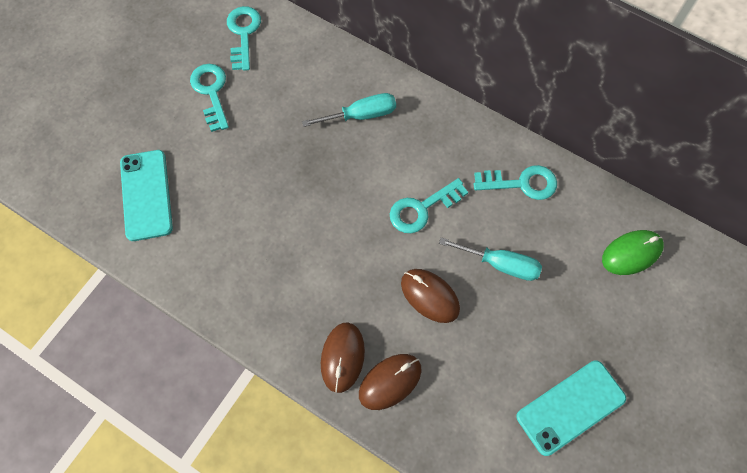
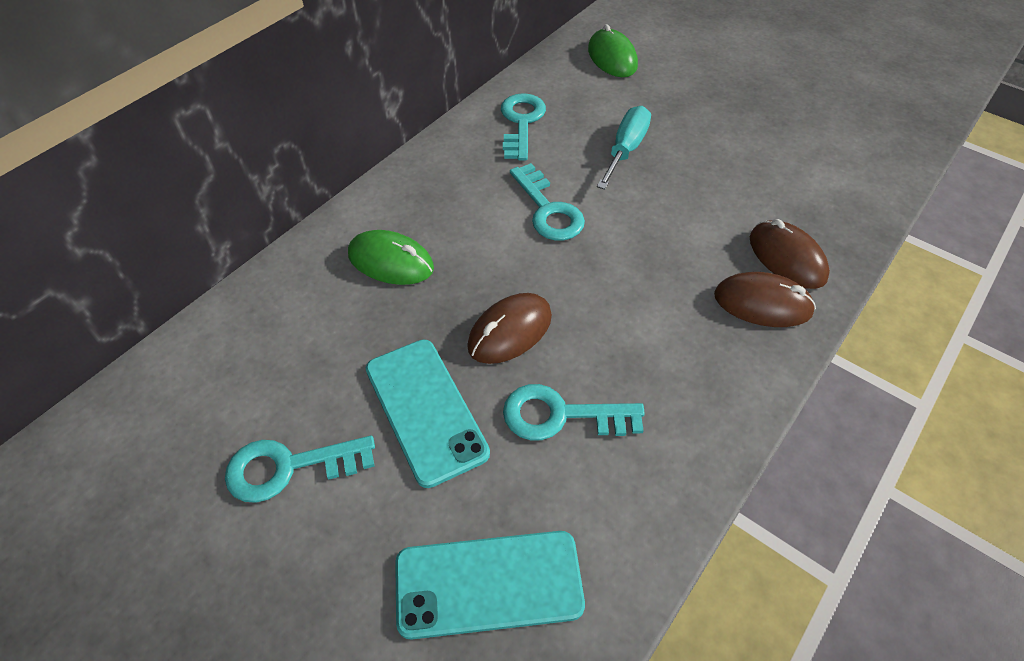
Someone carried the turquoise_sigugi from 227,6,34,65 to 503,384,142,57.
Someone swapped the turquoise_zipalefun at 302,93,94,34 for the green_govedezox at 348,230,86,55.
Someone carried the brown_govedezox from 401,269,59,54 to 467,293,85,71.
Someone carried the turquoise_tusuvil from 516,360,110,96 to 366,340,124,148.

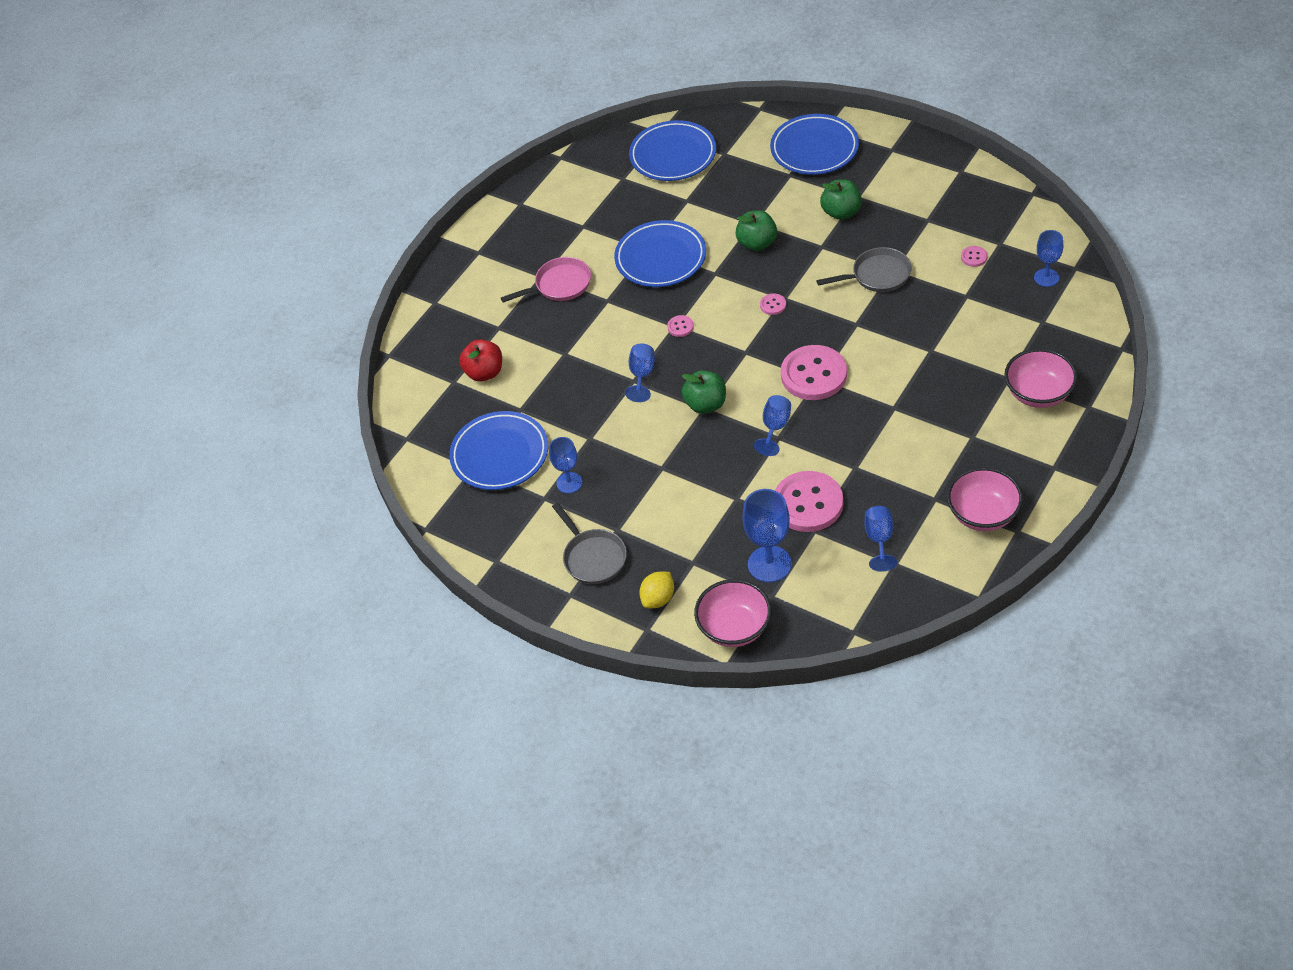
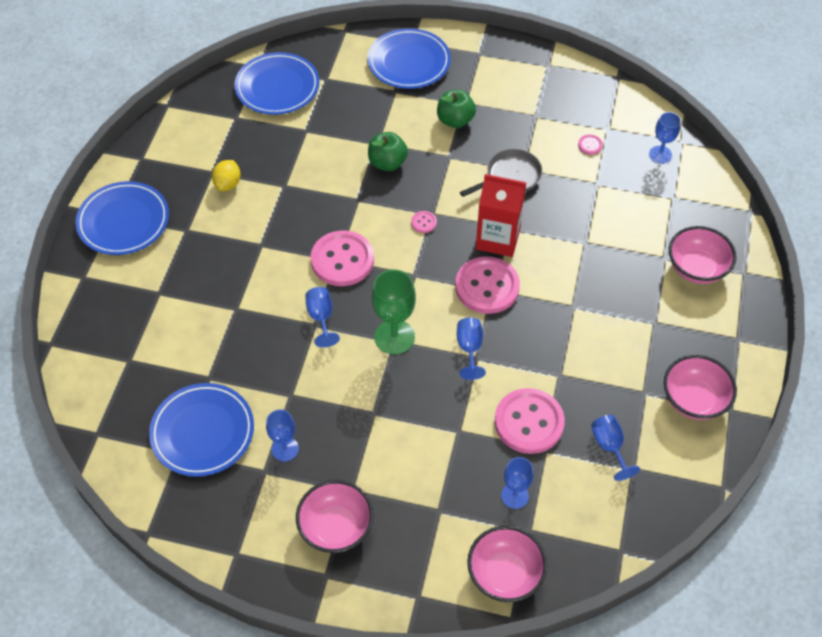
Someone took away the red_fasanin at 459,339,43,43.
Someone took away the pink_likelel at 501,257,90,46.
Someone swapped the grey_likelel at 552,503,75,81 for the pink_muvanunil at 296,480,78,73.
Someone carried the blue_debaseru from 614,220,92,67 to 76,181,93,74.
Someone carried the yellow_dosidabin from 639,572,35,36 to 212,160,28,31.
Someone scaled the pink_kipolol at 667,315,27,22 by 2.42.
Someone swapped the green_fasanin at 682,370,44,44 for the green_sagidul at 372,269,44,86.
Someone scaled the blue_sagidul at 742,489,50,93 by 0.63.
Someone put down the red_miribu at 476,174,50,83.

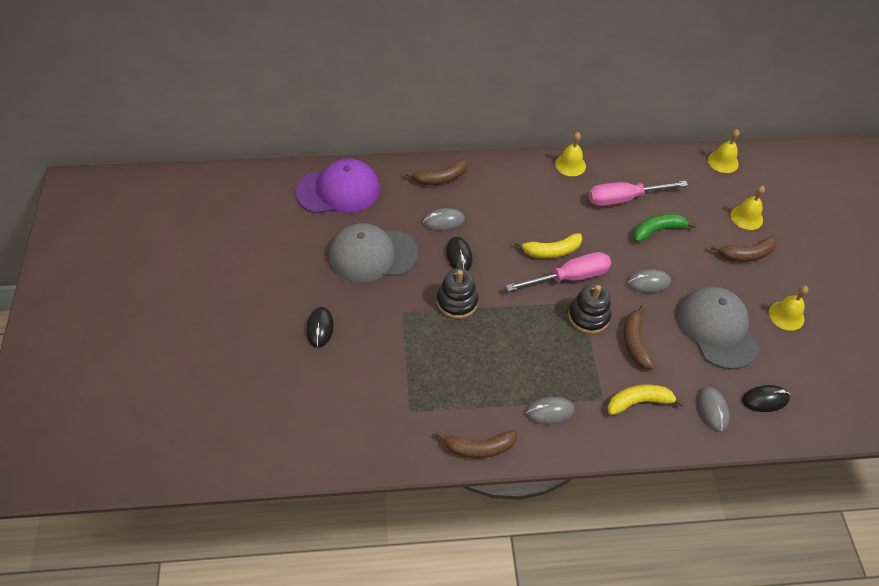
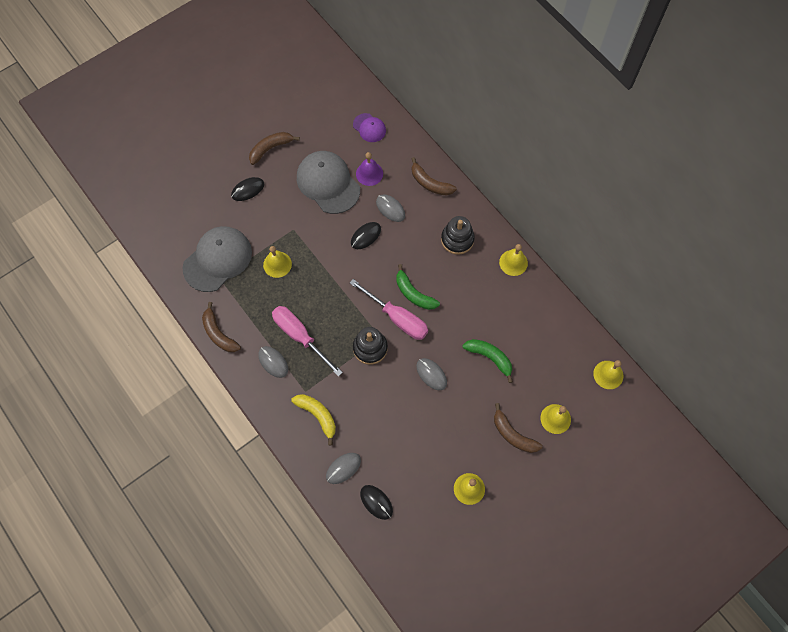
Someone scaled the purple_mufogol at 296,158,84,56 by 0.51.
Someone carried the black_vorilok from 437,268,42,51 to 441,216,34,39.
Someone repainted the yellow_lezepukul at 515,233,67,25, which became the green_lezepukul at 396,264,44,46.
Someone carried the pink_zipalefun from 588,181,100,25 to 272,306,71,71.
Someone carried the brown_lezepukul from 624,305,31,65 to 249,132,51,33.
Someone carried the grey_mufogol from 678,286,81,83 to 183,226,69,66.
Someone put down the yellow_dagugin at 263,246,29,32.
Someone put down the purple_dagugin at 356,152,27,34.

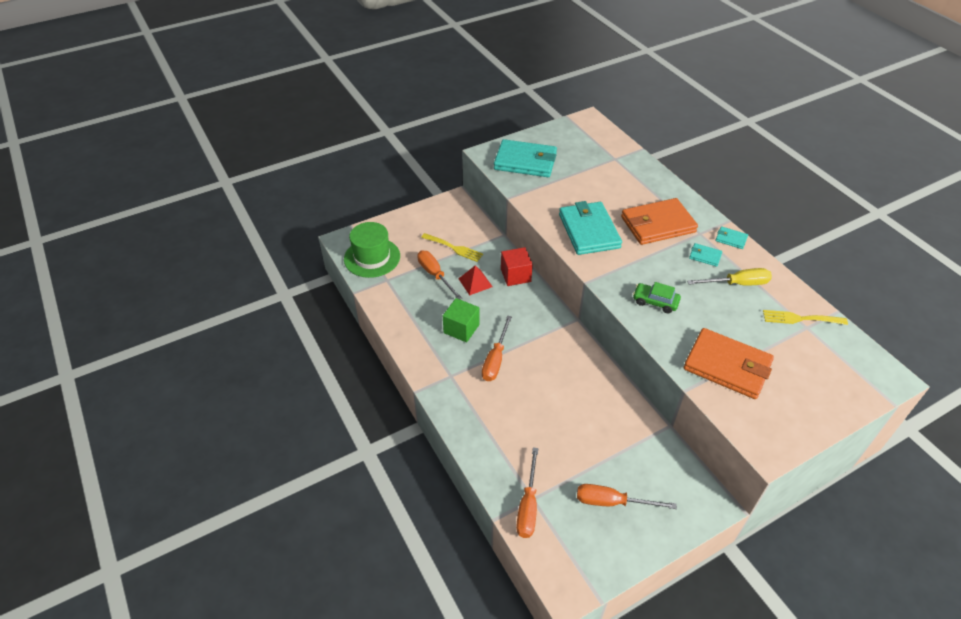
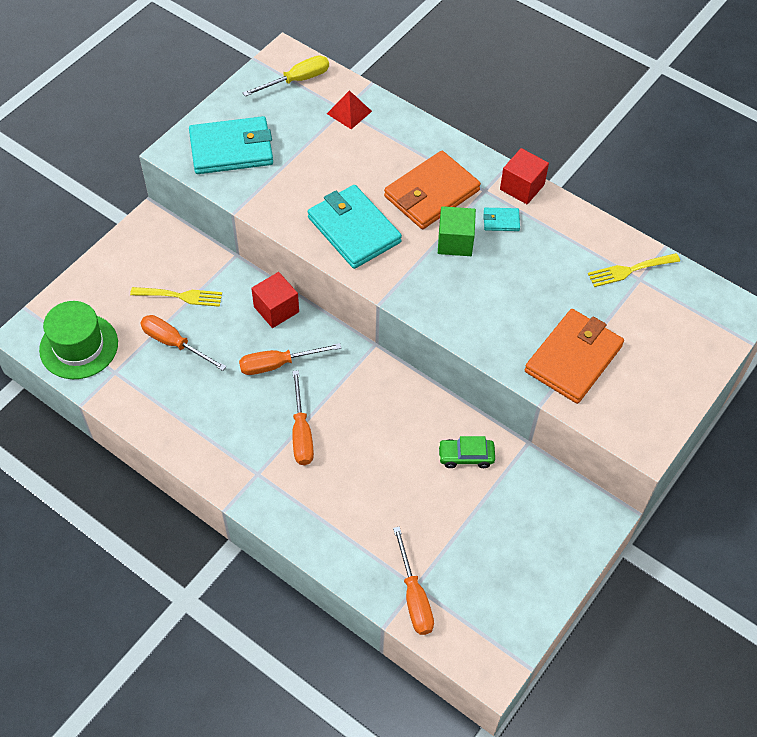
Someone carried the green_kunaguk from 443,298,36,44 to 438,206,38,50.
Someone carried the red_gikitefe from 458,265,35,30 to 327,90,45,39.
Someone carried the orange_zipalefun from 577,484,100,25 to 239,343,102,32.
Someone carried the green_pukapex from 633,282,48,31 to 438,436,57,32.
Someone rotated the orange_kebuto at 684,328,90,71 by 60 degrees counterclockwise.
Someone carried the yellow_zipalefun from 687,268,85,18 to 243,55,86,41.
Someone swapped the turquoise_kebuto at 716,226,32,23 for the red_kunaguk at 500,148,49,56.

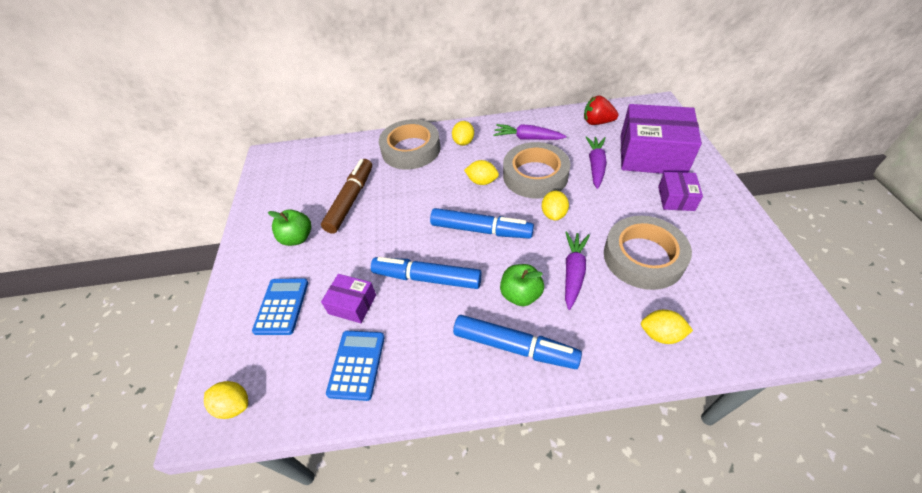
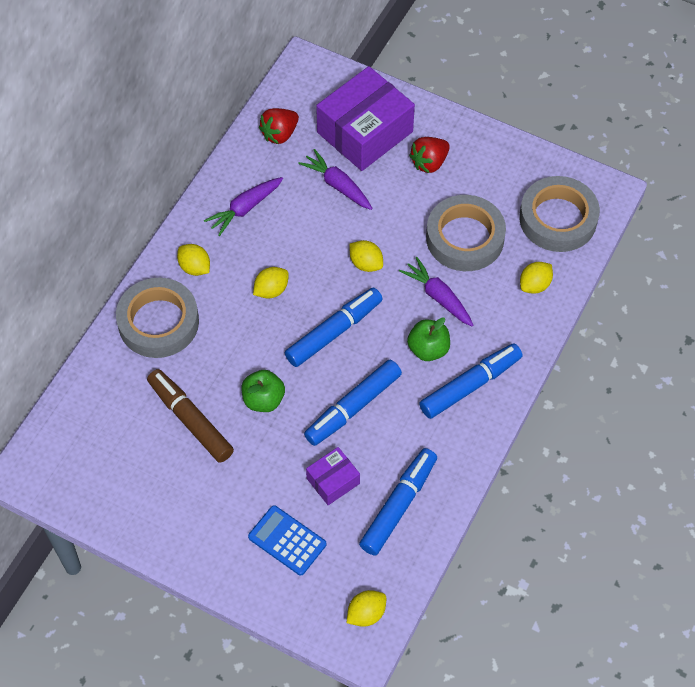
Someone carried the green_fasanin from 268,209,43,37 to 241,370,44,42.
Someone swapped the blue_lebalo at 326,331,59,70 for the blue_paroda at 359,448,78,107.
Someone carried the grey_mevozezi from 503,142,67,57 to 519,176,81,76.
Someone swapped the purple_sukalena at 658,172,45,39 for the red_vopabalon at 409,137,41,36.

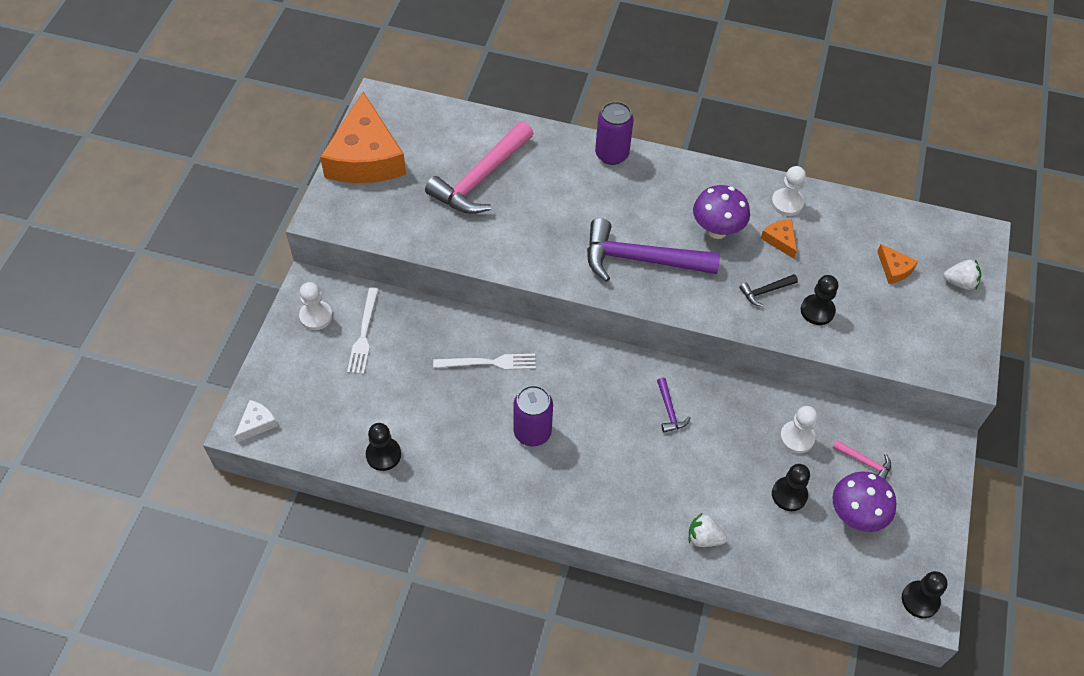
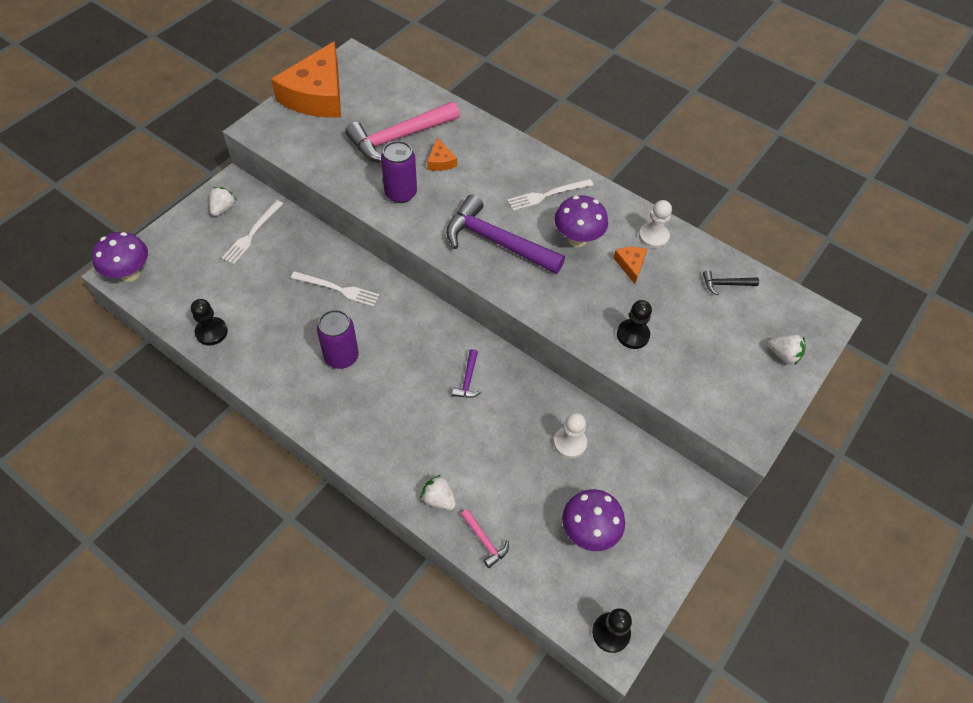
Someone swapped the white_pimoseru at 235,400,43,43 for the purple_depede at 92,232,56,50.
Someone swapped the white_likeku at 299,282,34,48 for the white_vopabalon at 209,187,28,29.
Someone carried the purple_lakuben from 595,101,39,64 to 381,141,36,62.
Someone carried the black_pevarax from 740,274,58,33 to 703,270,56,25.
Someone took away the black_likeku at 772,464,38,47.
Someone carried the pink_pevarax from 833,440,58,40 to 461,509,48,59.
Someone carried the orange_pimoseru from 877,244,41,40 to 427,138,30,33.
Someone put down the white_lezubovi at 507,179,86,32.

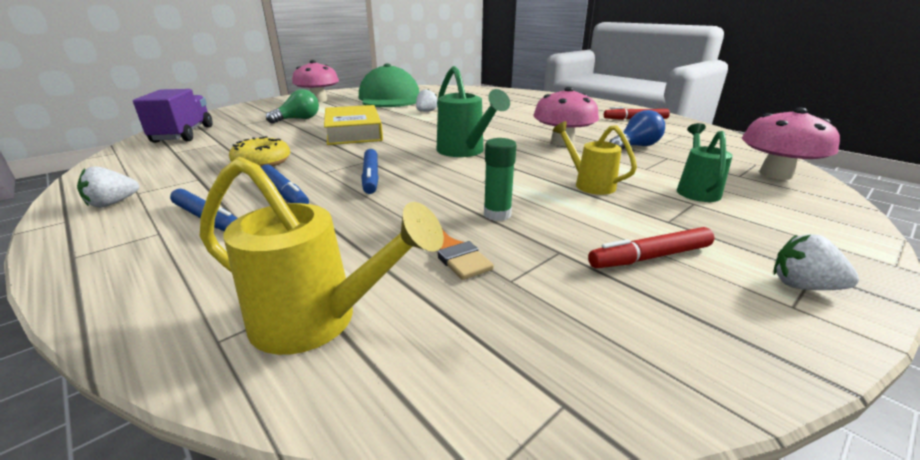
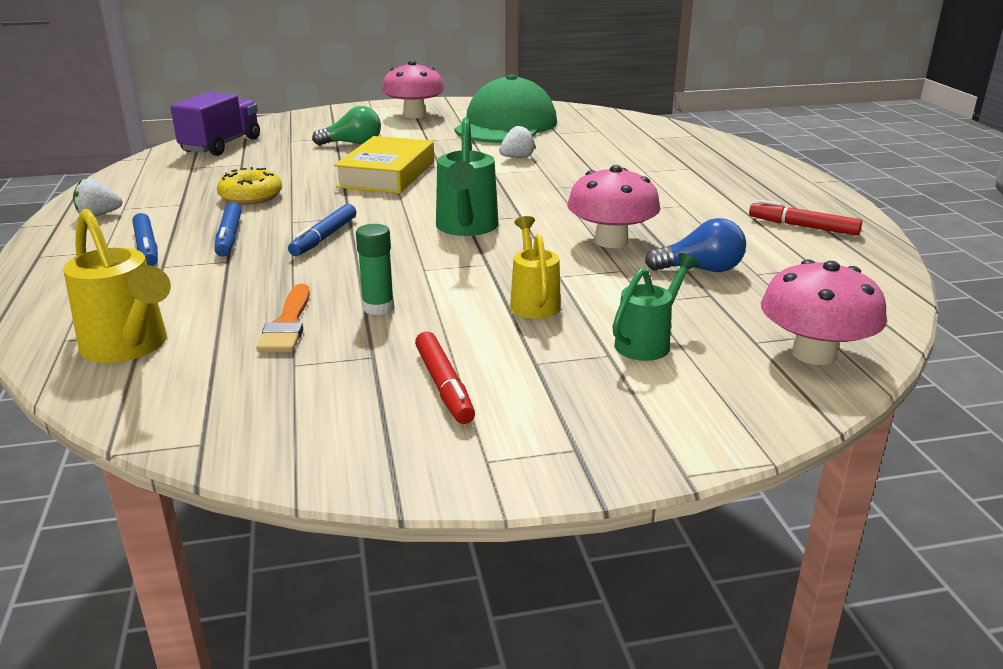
Someone rotated the red_paroda at 588,227,126,41 by 120 degrees counterclockwise.
Someone took away the white_vopabalon at 773,234,86,56.

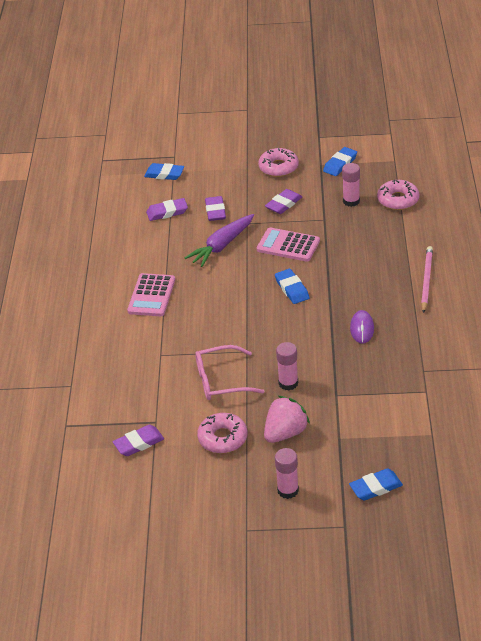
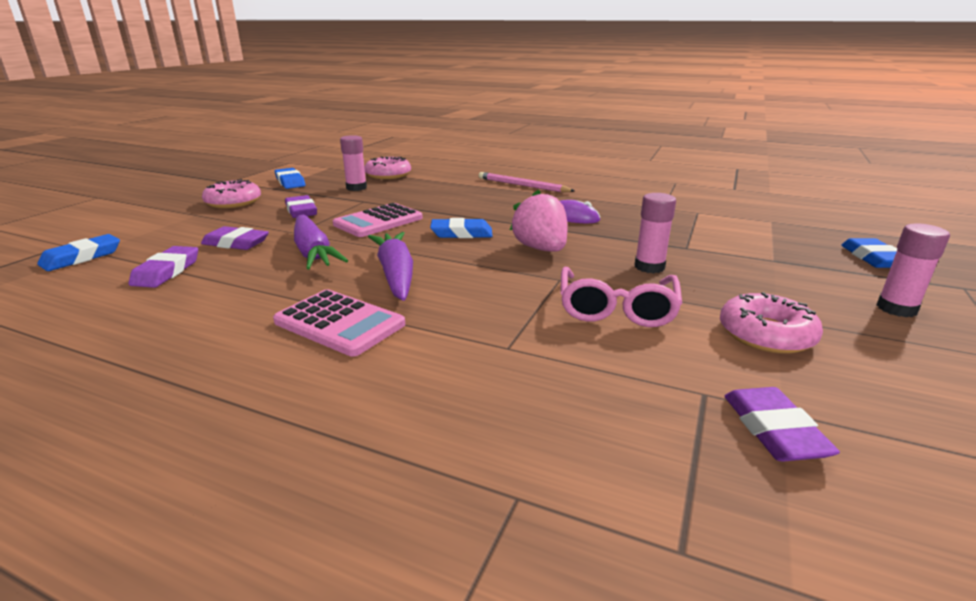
Someone carried the pink_vopabalon from 264,396,46,47 to 510,189,57,63.
Someone put down the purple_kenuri at 368,232,45,69.

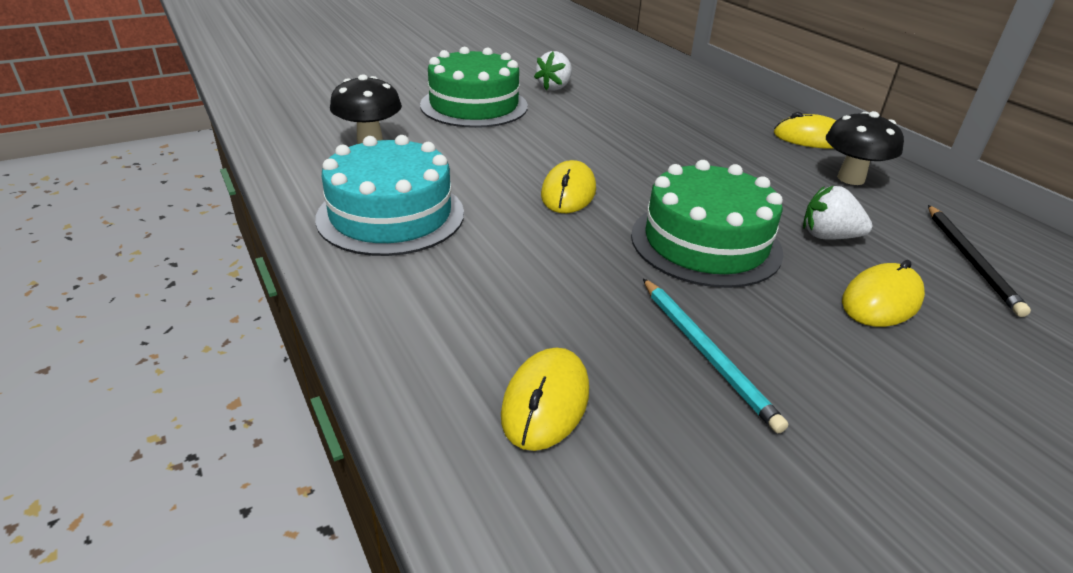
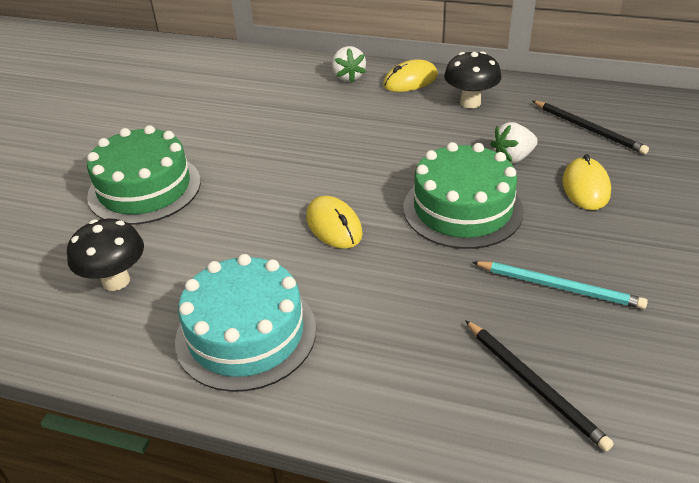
Someone swapped the yellow_govedezox at 501,348,88,103 for the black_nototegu at 465,320,149,131.
Someone carried the white_vopabalon from 534,51,38,40 to 332,46,34,36.

